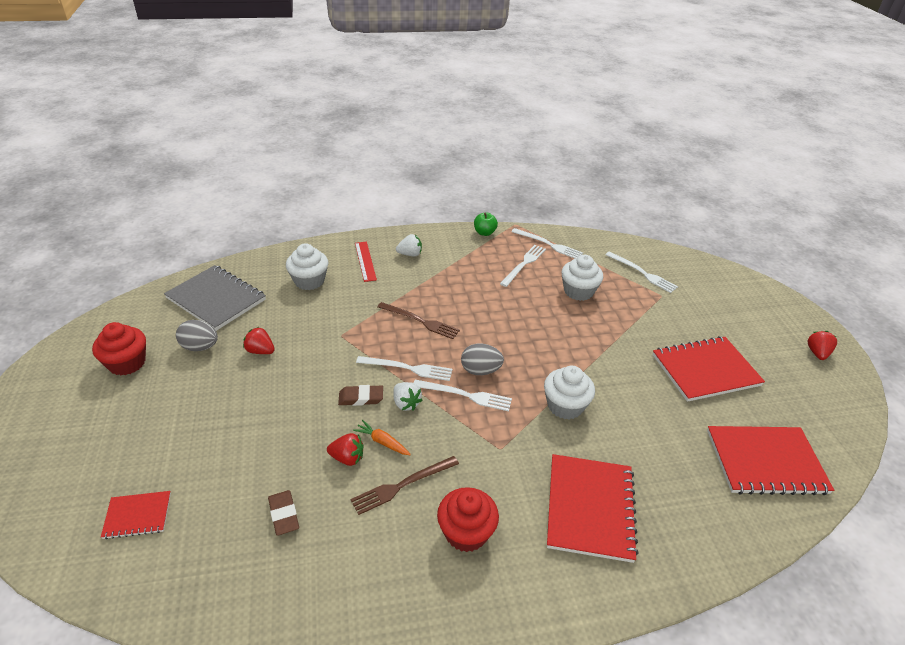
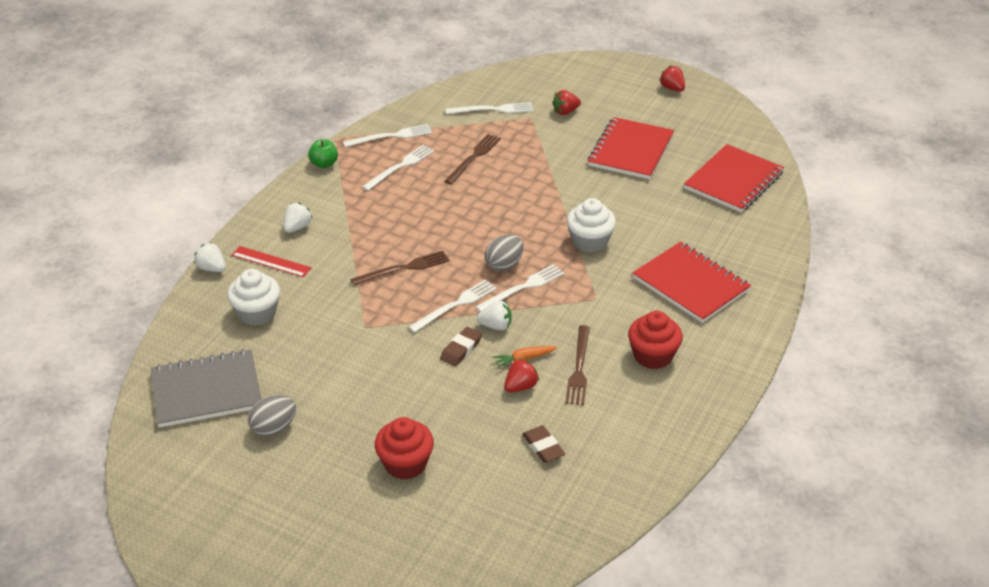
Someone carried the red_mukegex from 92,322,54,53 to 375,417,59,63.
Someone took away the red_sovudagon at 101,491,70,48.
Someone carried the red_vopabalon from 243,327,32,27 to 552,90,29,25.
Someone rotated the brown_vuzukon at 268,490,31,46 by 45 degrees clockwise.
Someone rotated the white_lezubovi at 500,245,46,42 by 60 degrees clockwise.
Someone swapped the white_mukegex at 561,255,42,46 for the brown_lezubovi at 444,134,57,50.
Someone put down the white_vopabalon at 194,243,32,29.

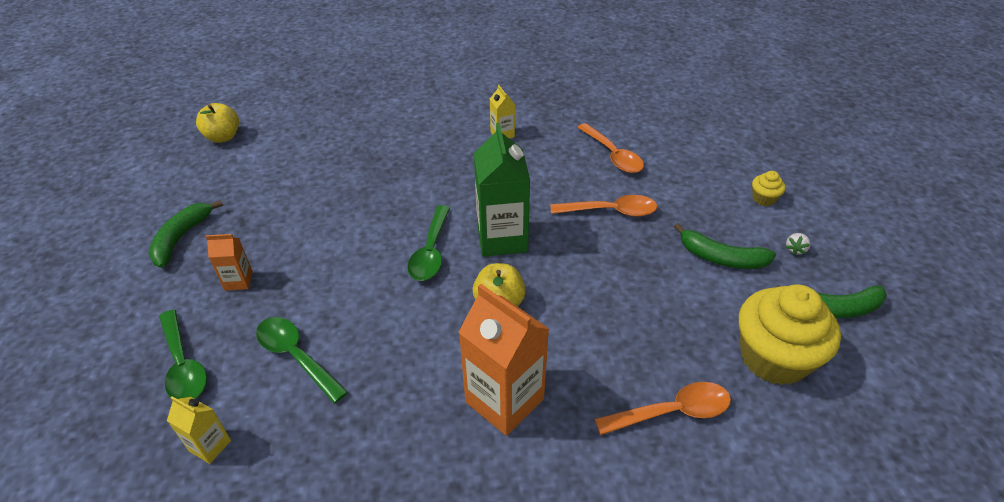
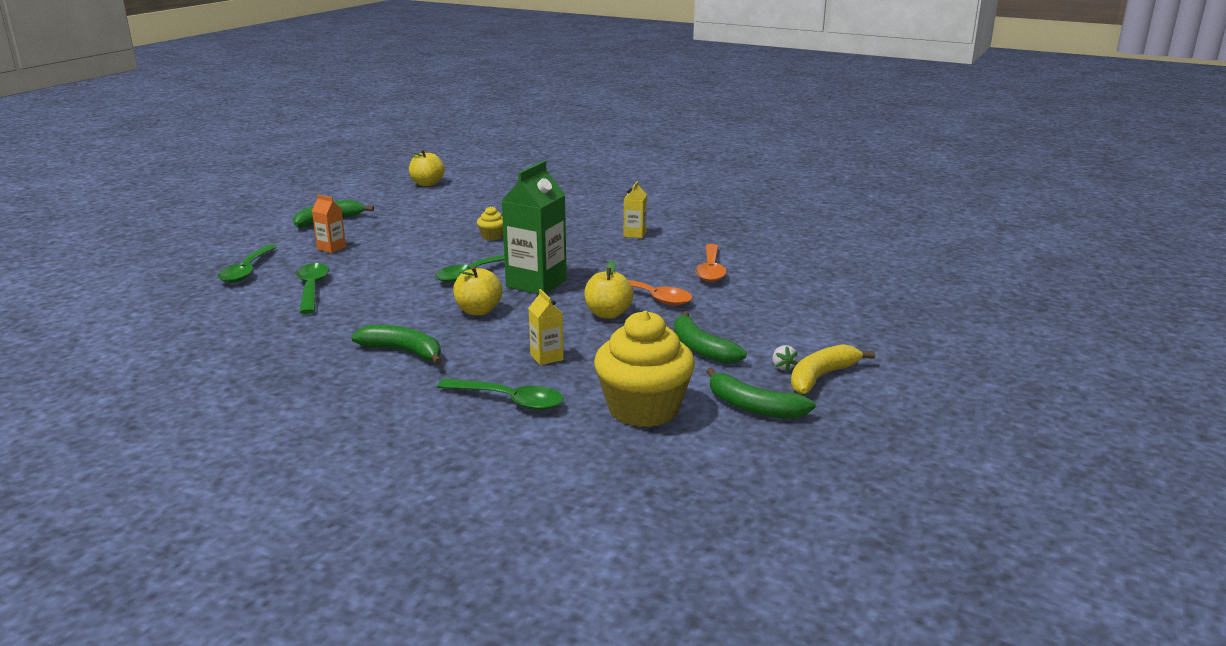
Someone carried the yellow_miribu from 167,396,64,68 to 529,289,35,76.
Someone swapped the orange_miribu at 458,284,91,152 for the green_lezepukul at 351,325,91,40.
Someone repainted the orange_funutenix at 595,382,136,53, which became the green_funutenix at 437,378,127,33.
Someone carried the yellow_mukegex from 752,171,34,35 to 477,206,26,34.
Someone rotated the white_vopabalon at 786,233,25,22 by 75 degrees counterclockwise.
Someone put down the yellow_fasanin at 584,260,50,59.
Someone put down the yellow_lezepukul at 791,344,84,50.

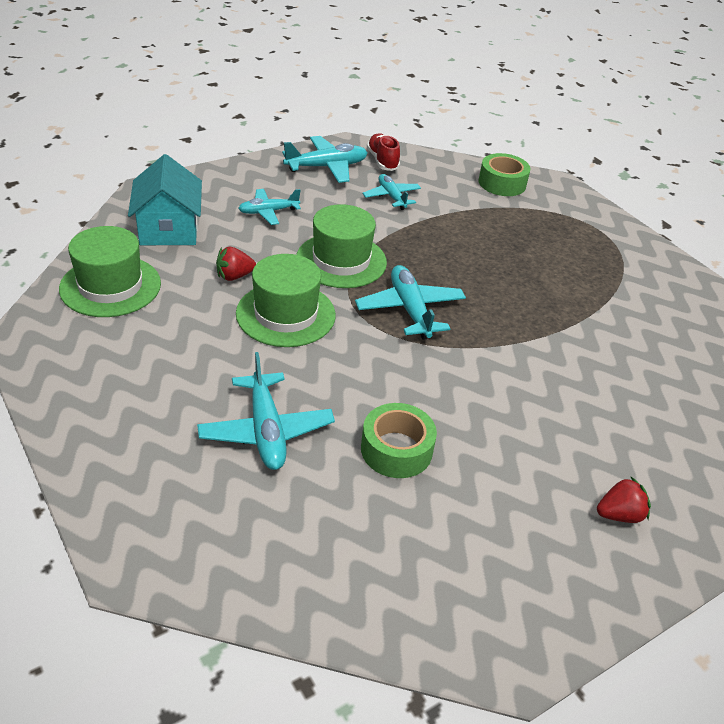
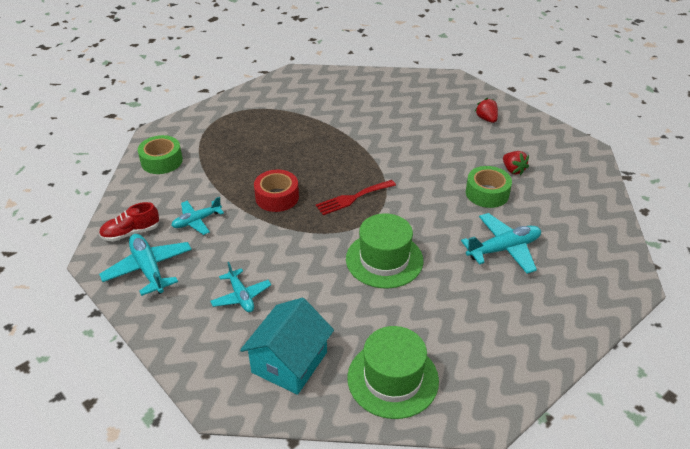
Someone rotated the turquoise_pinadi at 128,154,74,91 by 45 degrees counterclockwise.
Someone carried the red_vopabalon from 216,247,40,34 to 503,151,26,25.
Someone took away the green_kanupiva at 296,204,91,84.
Someone swapped the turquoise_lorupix at 355,265,111,75 for the red_lezubovi at 316,180,80,35.
Someone put down the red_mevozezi at 254,170,45,42.

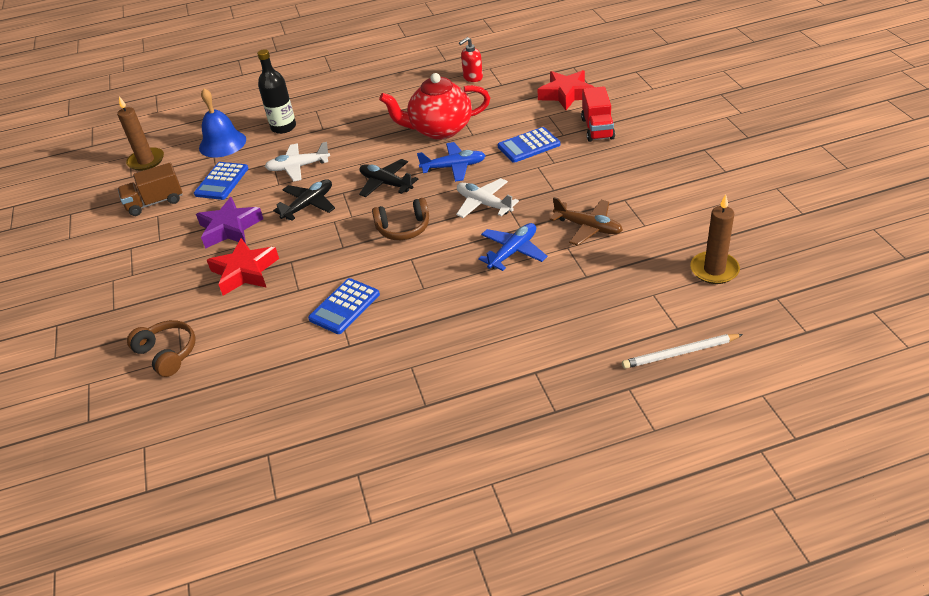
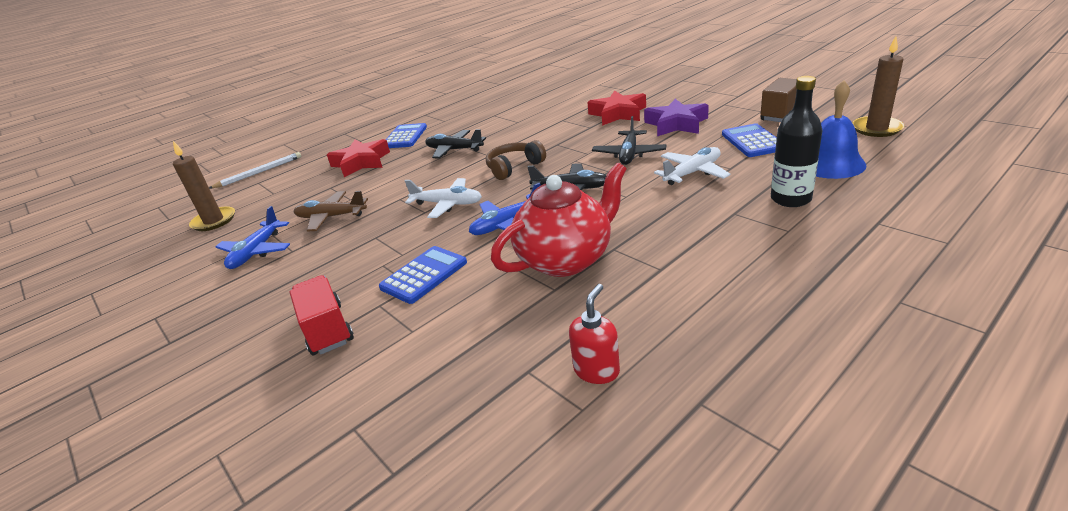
Someone took away the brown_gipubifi at 127,320,69,57.
Someone carried the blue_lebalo from 308,278,72,56 to 386,123,41,25.
Someone carried the blue_lorupix from 478,223,70,48 to 216,206,74,63.
Someone carried the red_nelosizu from 537,70,57,40 to 327,139,63,38.
Someone put down the black_lorupix at 425,129,61,30.

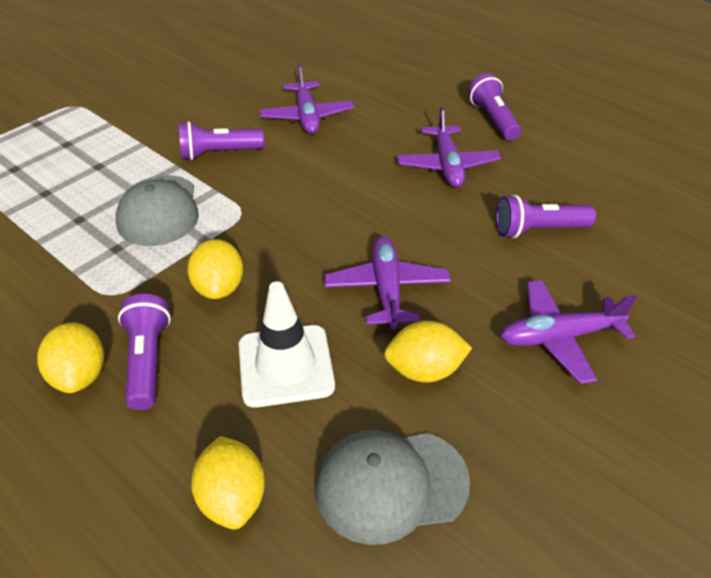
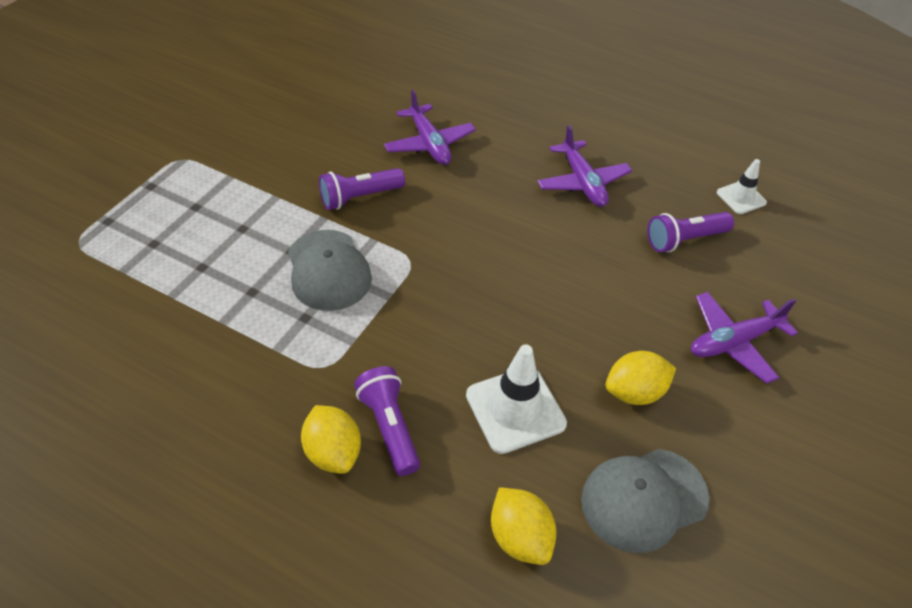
Someone took away the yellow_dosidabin at 187,239,56,60.
Someone took away the purple_lorupix at 325,236,126,93.
Someone took away the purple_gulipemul at 468,73,53,68.
Someone put down the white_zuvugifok at 717,159,50,55.

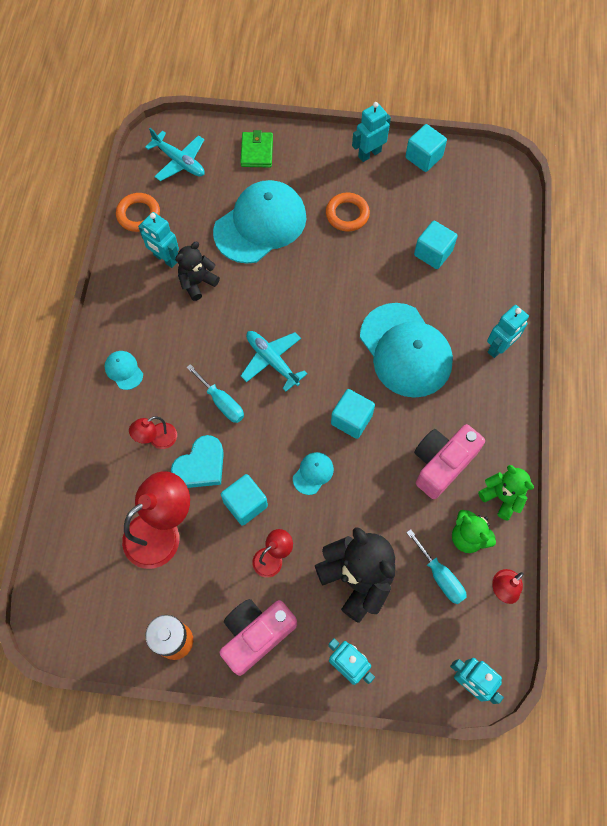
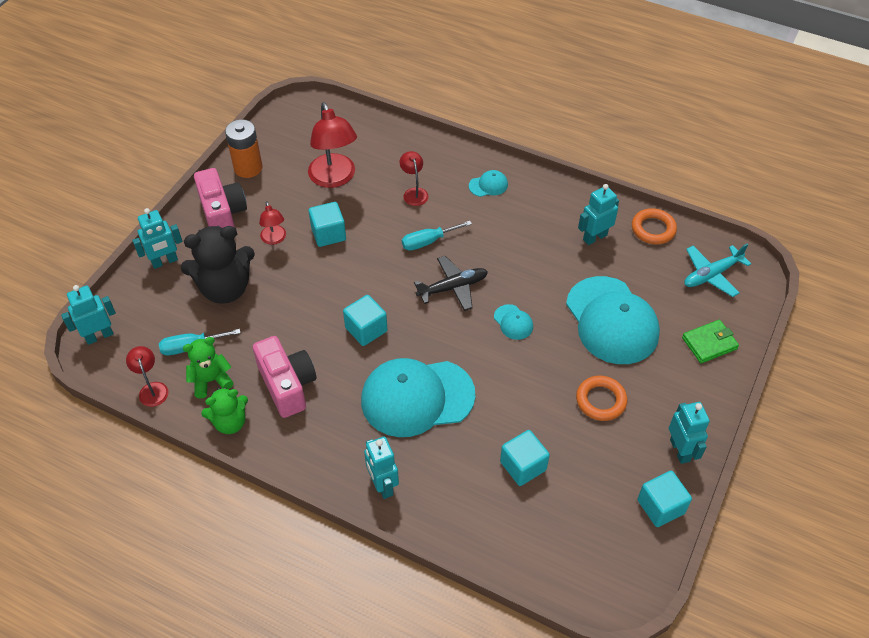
Someone took away the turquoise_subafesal at 171,435,53,53.
Someone took away the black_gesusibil at 175,242,45,59.
Someone rotated the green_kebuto at 240,130,33,37 by 45 degrees counterclockwise.
Someone repainted the turquoise_lorupix at 241,331,67,61, which became the black_lorupix at 414,256,74,55.
Someone carried the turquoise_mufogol from 293,452,41,43 to 494,304,39,36.

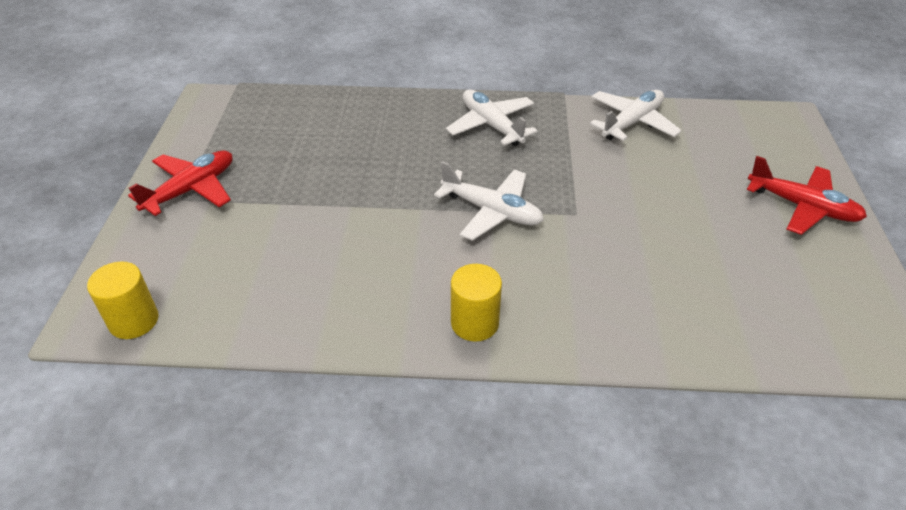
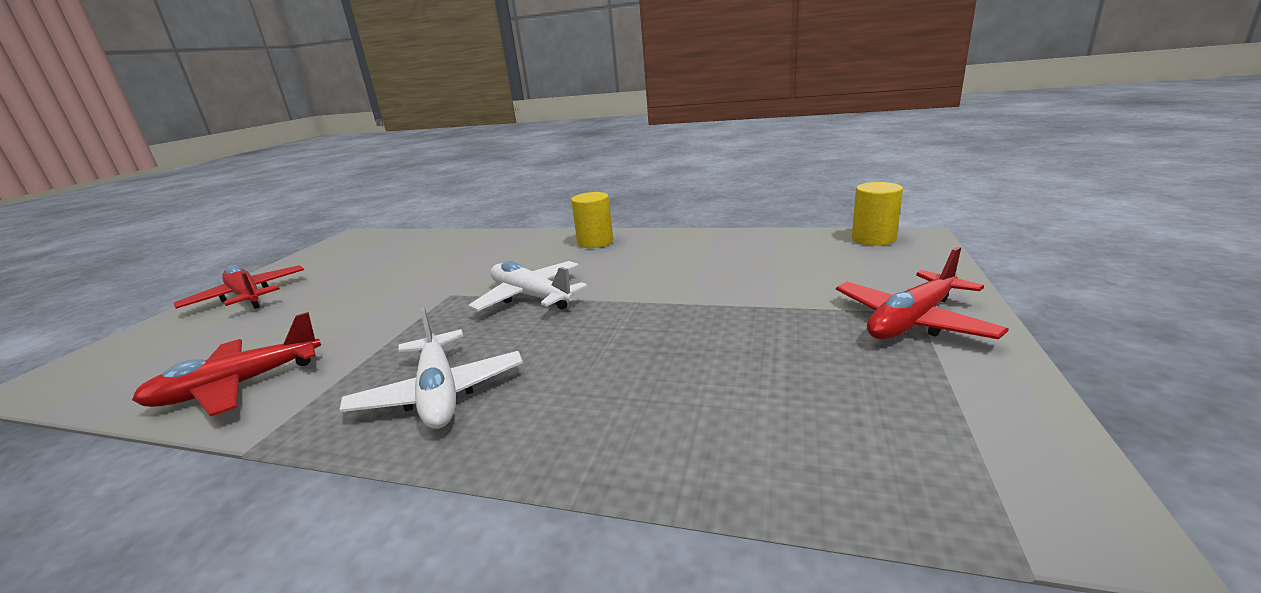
Someone repainted the white_lorupix at 590,90,92,51, which became the red_lorupix at 132,312,189,105.

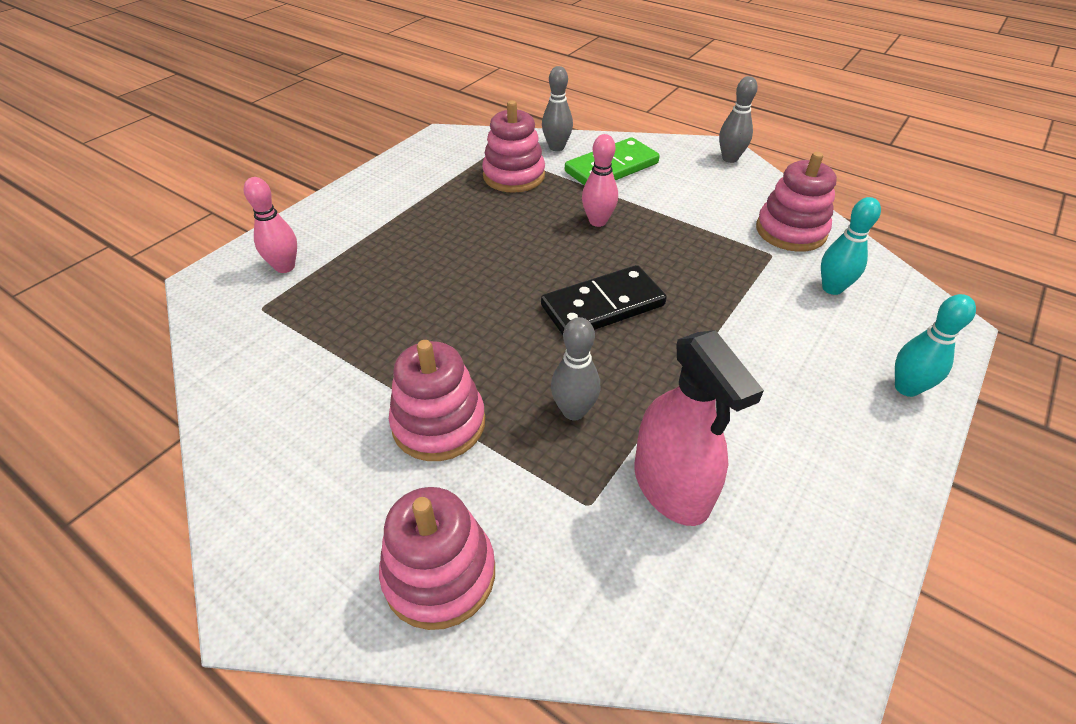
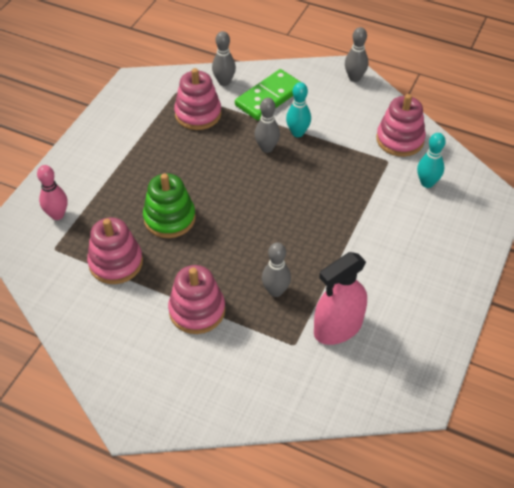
Someone carried the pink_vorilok from 379,487,116,143 to 87,217,56,67.
Someone took away the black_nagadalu at 541,265,126,70.
Someone repainted the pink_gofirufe at 582,134,36,93, which became the grey_gofirufe at 255,98,25,55.
Someone rotated the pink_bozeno at 634,330,130,196 by 90 degrees clockwise.
Someone carried the turquoise_gofirufe from 895,294,81,103 to 286,82,25,55.
Someone put down the green_vorilok at 143,173,53,65.

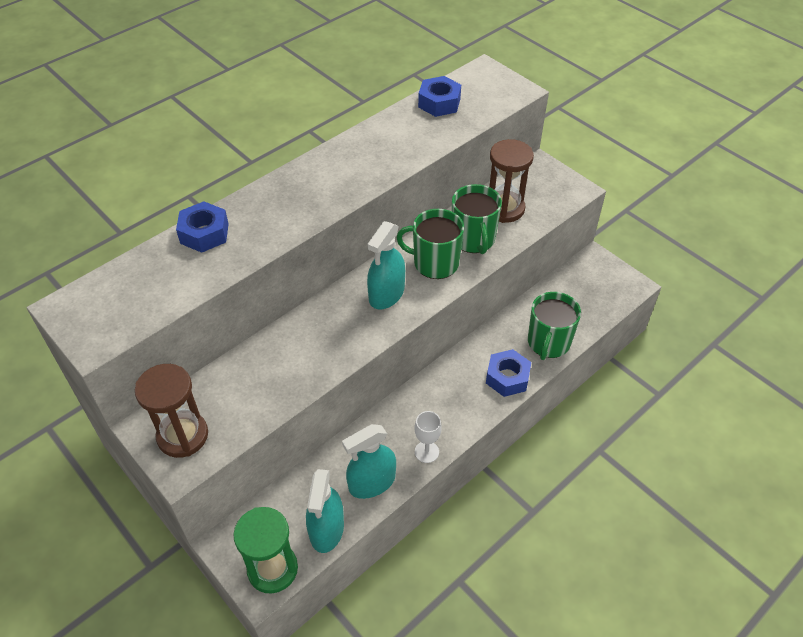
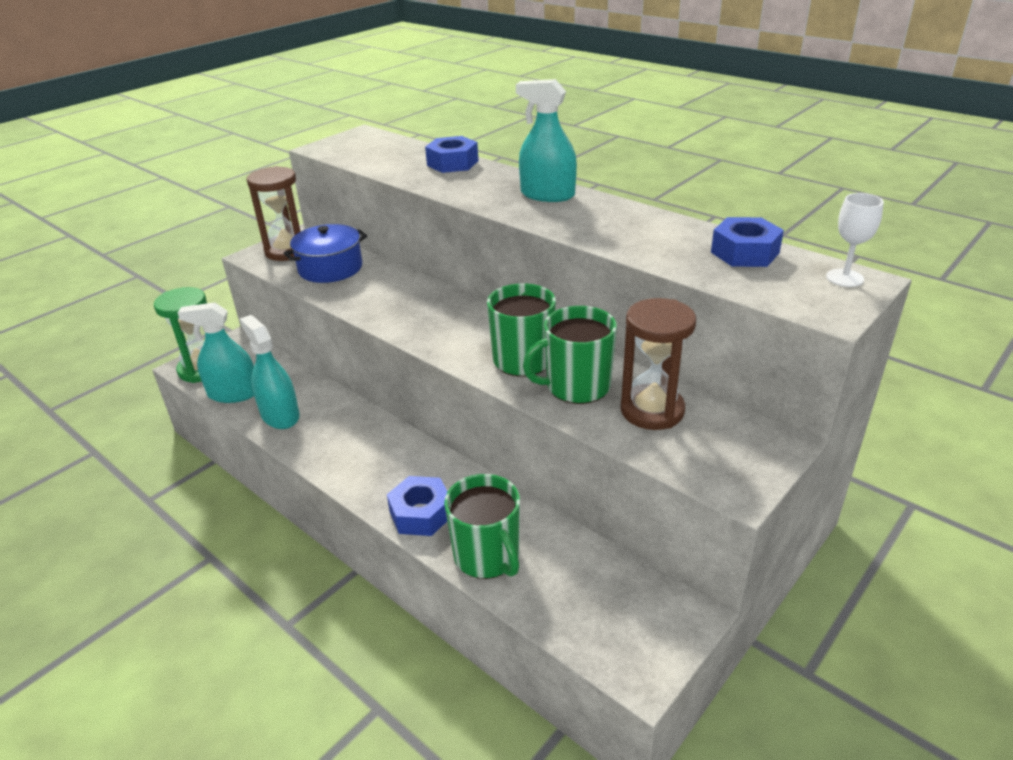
Someone carried the turquoise_bozeno from 367,221,38,88 to 516,79,61,123.
Someone carried the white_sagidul from 415,411,27,52 to 826,193,58,94.
Someone rotated the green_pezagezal at 528,292,53,68 by 135 degrees counterclockwise.
Someone put down the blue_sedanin at 284,224,83,59.

